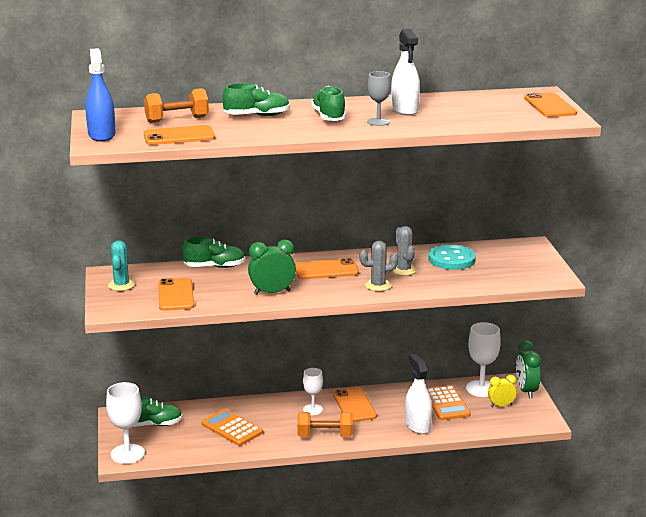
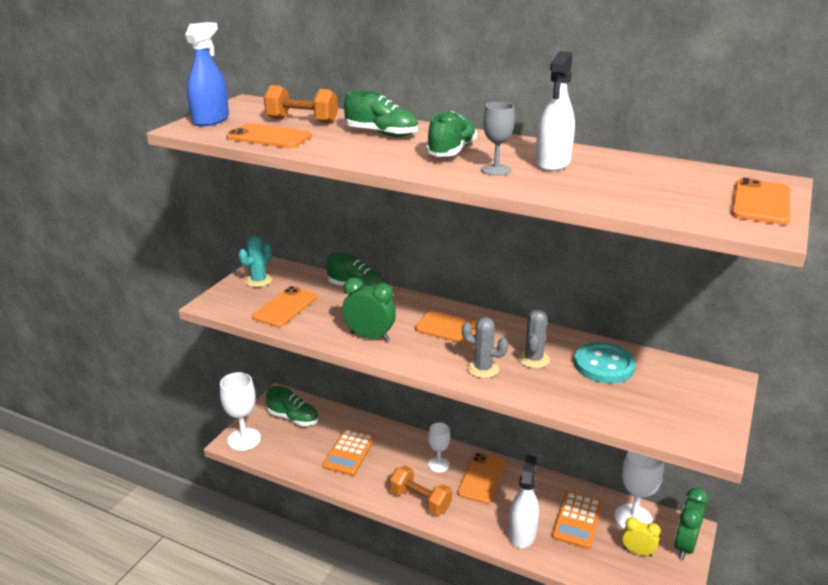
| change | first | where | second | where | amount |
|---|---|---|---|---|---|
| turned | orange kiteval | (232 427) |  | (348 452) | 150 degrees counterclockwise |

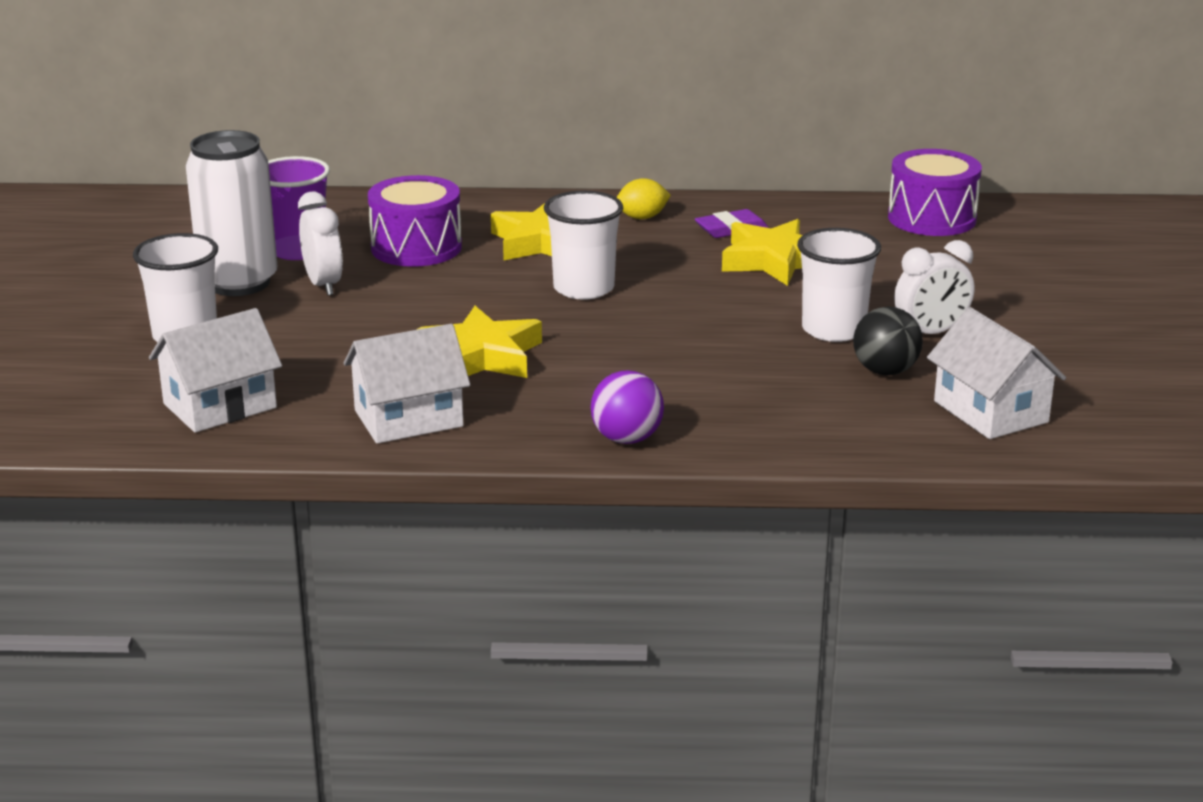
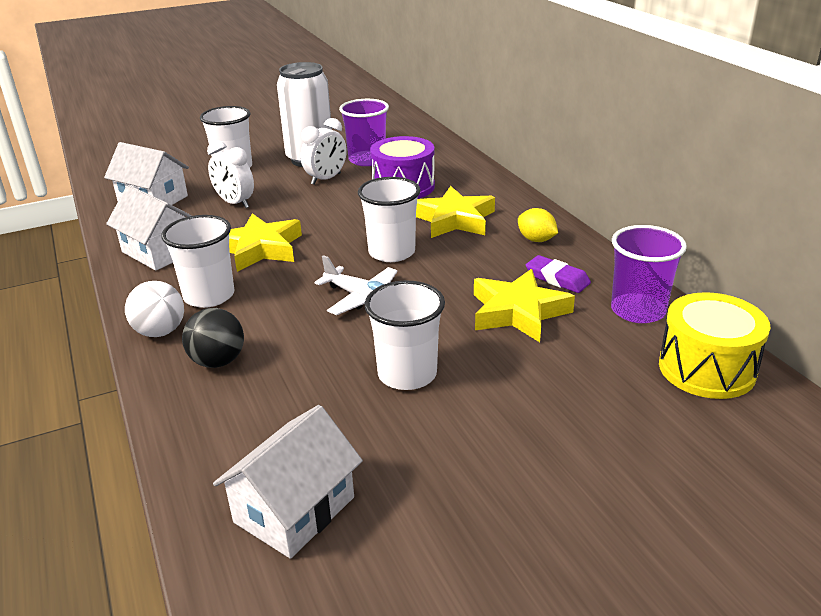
| change | first | where | second | where | amount |
|---|---|---|---|---|---|
| added |  |  | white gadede | (197 261) |  |
| added |  |  | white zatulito | (356 285) |  |
| added |  |  | purple gadede | (649 274) |  |
| moved | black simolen | (888 341) |  | (213 338) |  |
| moved | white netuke | (934 287) |  | (230 174) |  |
| recoloured | purple simolen | (627 407) | white simolen | (154 309) |  |
| recoloured | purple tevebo | (935 192) | yellow tevebo | (715 345) |  |

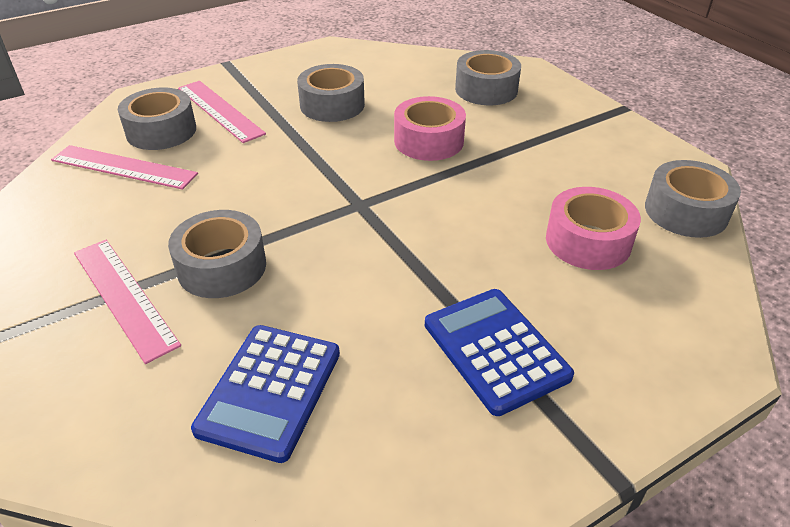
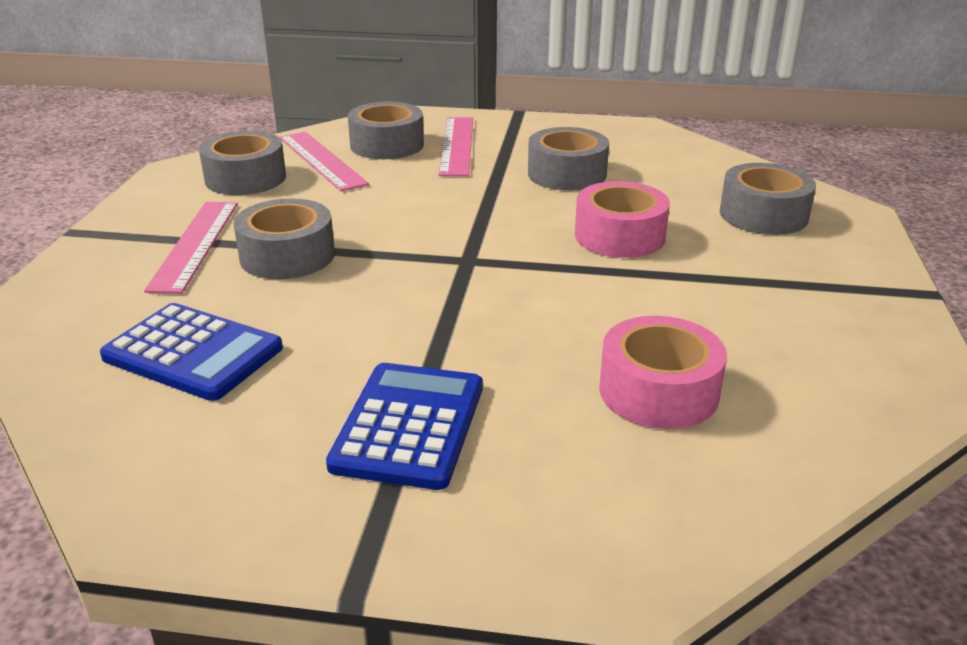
| change | first | where | second | where | amount |
|---|---|---|---|---|---|
| moved | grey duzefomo | (693 199) |  | (242 163) |  |
| turned | blue kiteval | (265 394) |  | (191 352) | 120 degrees counterclockwise |

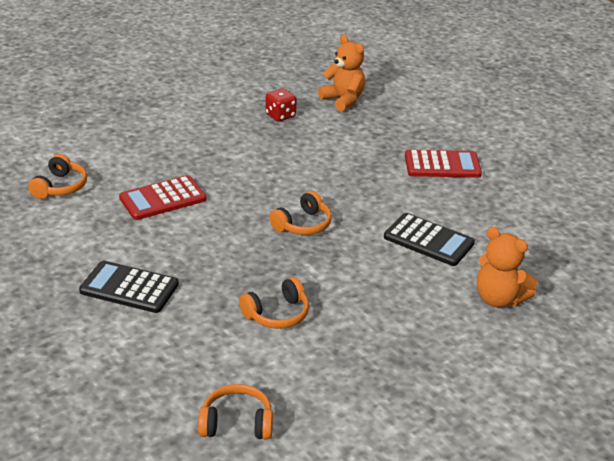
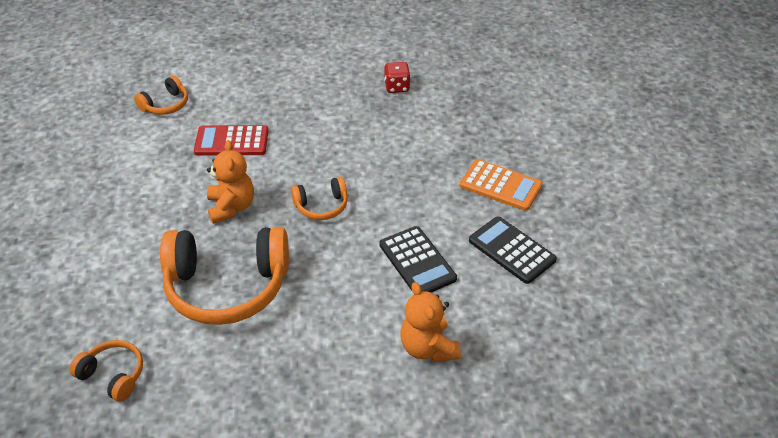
| change | first | where | second | where | amount |
|---|---|---|---|---|---|
| moved | black kiteval | (129 287) |  | (513 250) |  |
| moved | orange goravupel | (341 73) |  | (230 182) |  |
| recoloured | red kiteval | (443 164) | orange kiteval | (501 185) |  |
| resized | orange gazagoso | (274 303) |  | (224 276) | x2.09 |

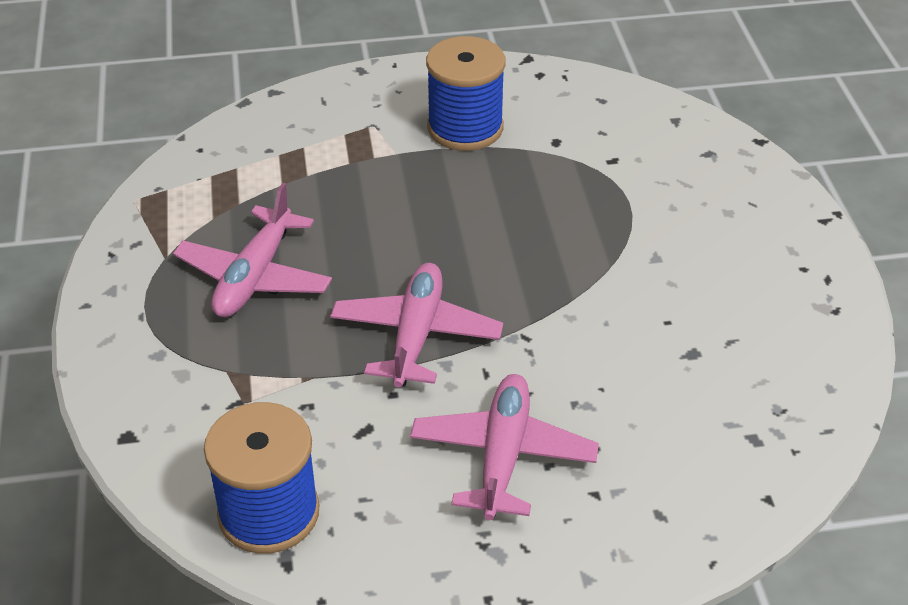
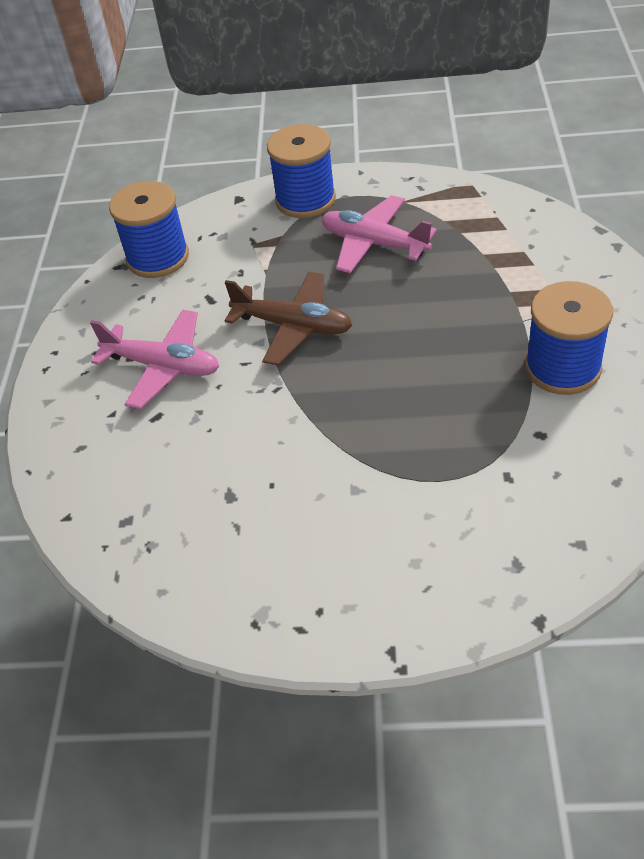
| change | first | where | second | where | amount |
|---|---|---|---|---|---|
| added |  |  | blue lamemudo | (301 171) |  |
| recoloured | pink zatulito | (416 325) | brown zatulito | (288 319) |  |

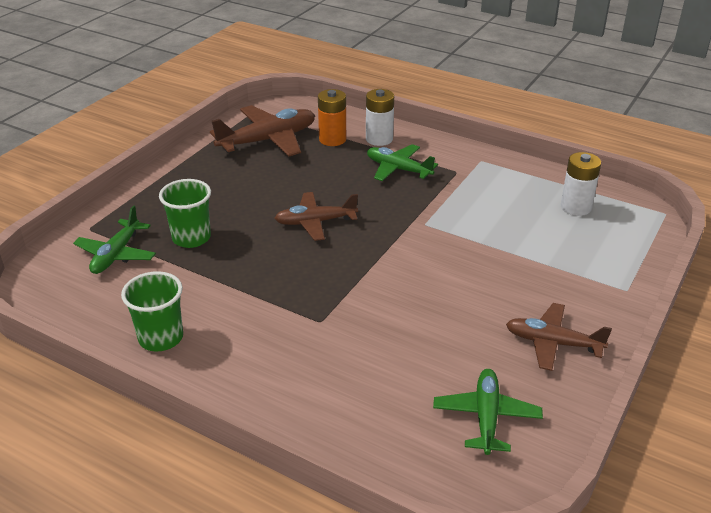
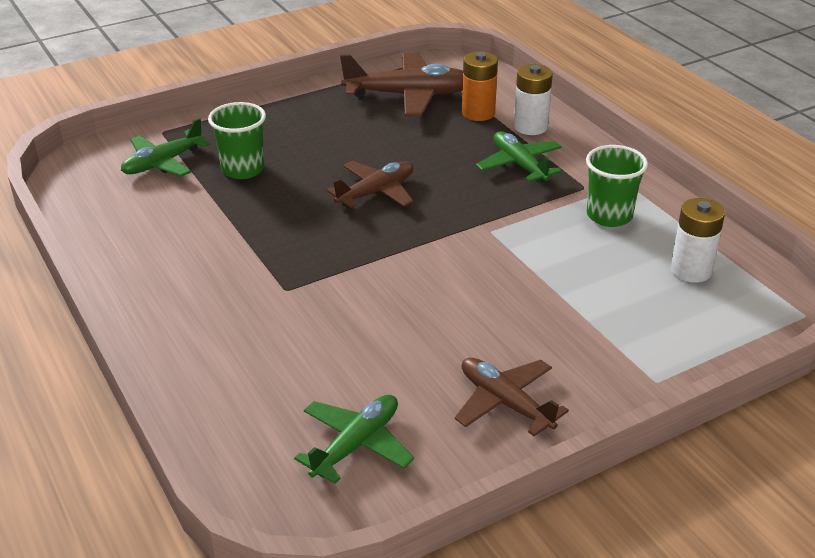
| change | first | where | second | where | amount |
|---|---|---|---|---|---|
| moved | green gadede | (152 311) |  | (617 186) |  |
| turned | brown zatulito | (316 216) |  | (369 184) | 120 degrees clockwise |

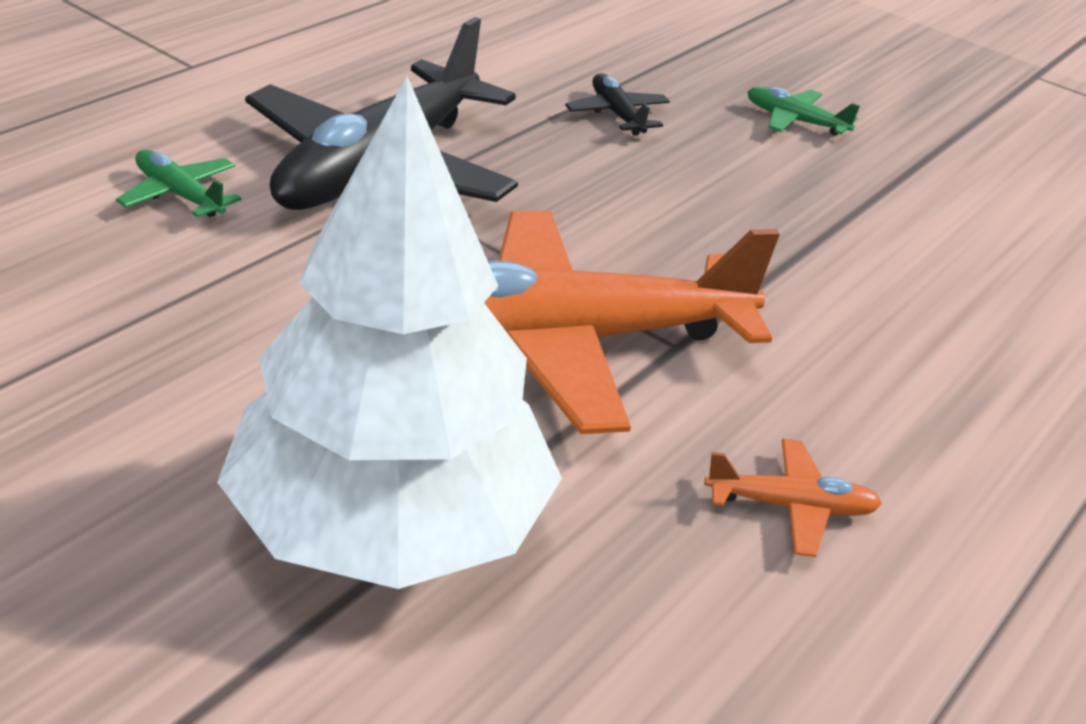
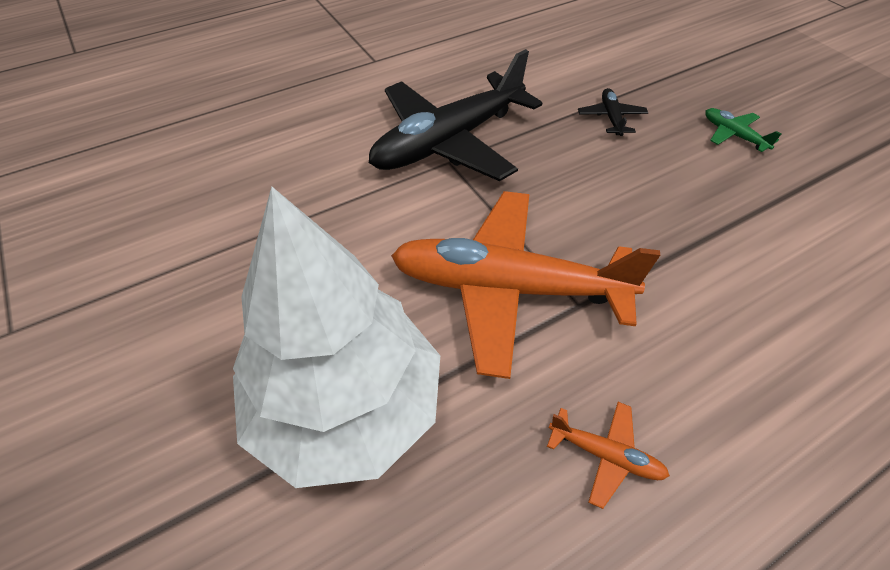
| change | first | where | second | where | amount |
|---|---|---|---|---|---|
| removed | green zatulito | (178 183) |  |  |  |

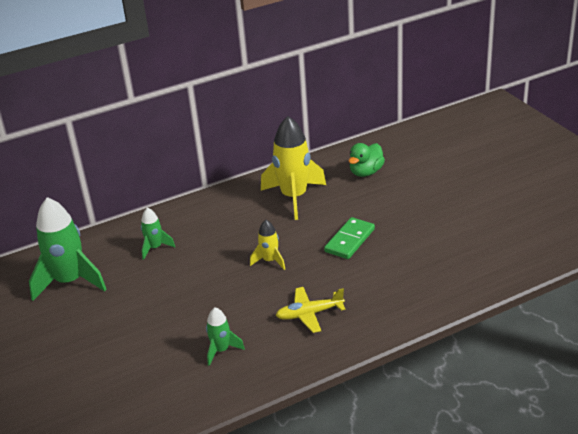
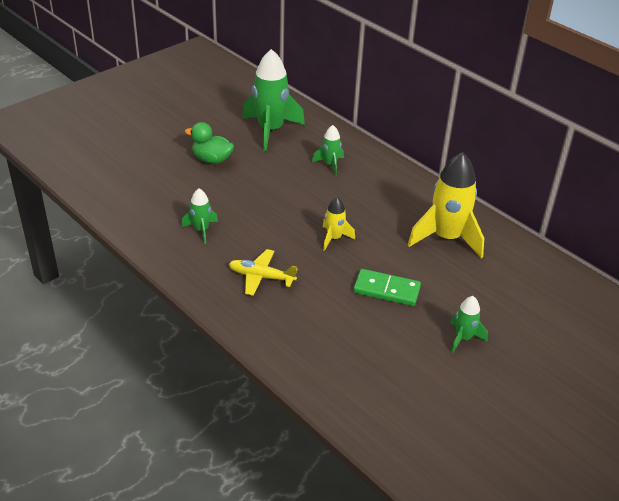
| change | first | where | second | where | amount |
|---|---|---|---|---|---|
| added |  |  | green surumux | (469 324) |  |
| moved | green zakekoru | (367 160) |  | (209 143) |  |
| turned | yellow zatulito | (311 310) |  | (263 272) | 45 degrees counterclockwise |

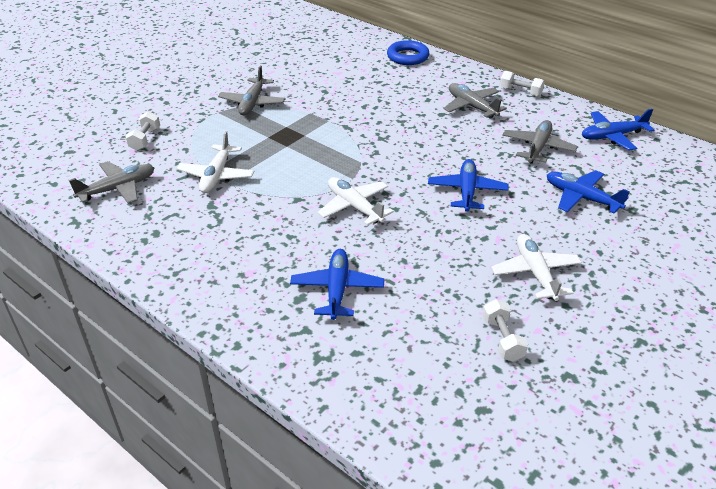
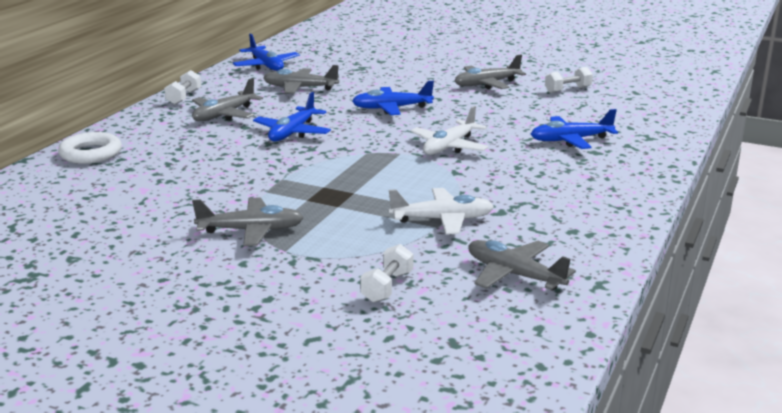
| change | first | where | second | where | amount |
|---|---|---|---|---|---|
| moved | blue zatulito | (588 192) |  | (292 116) |  |
| recoloured | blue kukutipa | (408 52) | white kukutipa | (90 148) |  |
| recoloured | white zatulito | (536 267) | grey zatulito | (490 72) |  |
| turned | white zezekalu | (142 131) |  | (386 273) | 60 degrees counterclockwise |

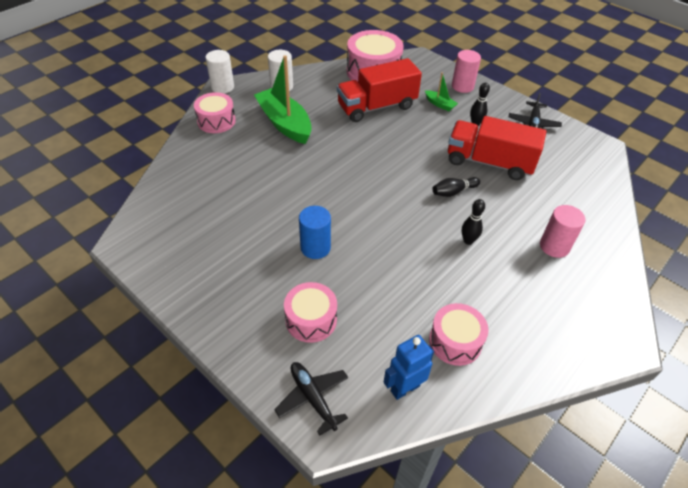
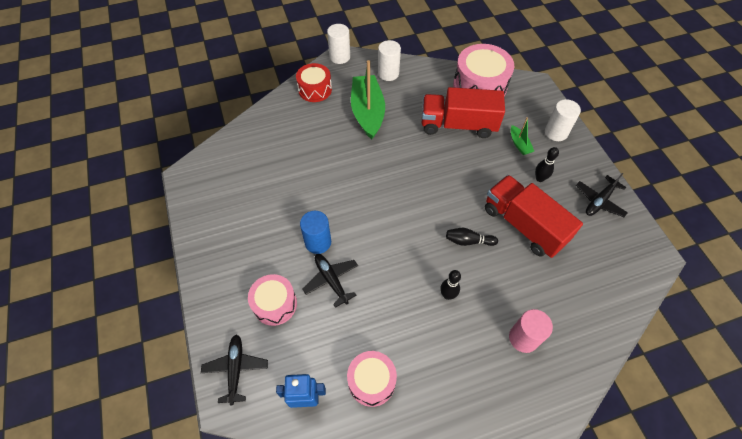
| change | first | where | second | where | amount |
|---|---|---|---|---|---|
| added |  |  | black zatulito | (330 281) |  |
| recoloured | pink tevebo | (215 112) | red tevebo | (314 82) |  |
| recoloured | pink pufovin | (466 71) | white pufovin | (563 120) |  |

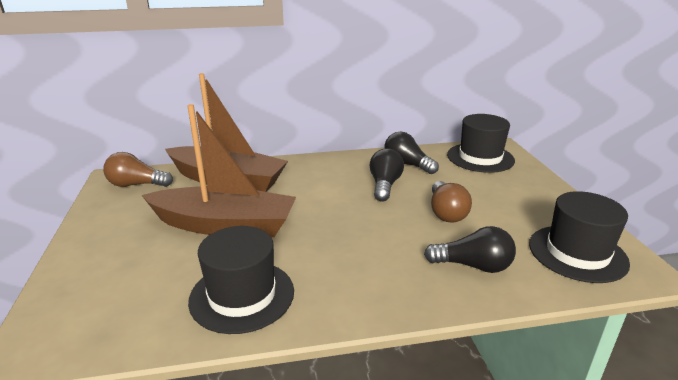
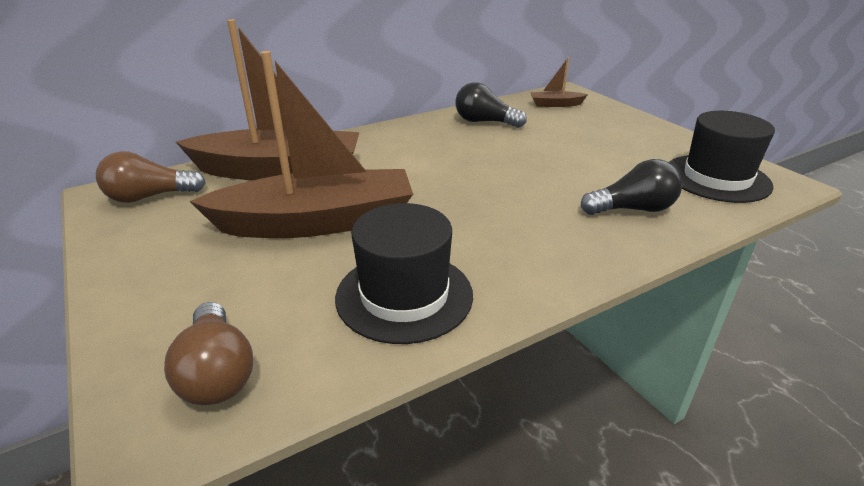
| change | first | where | second | where | amount |
|---|---|---|---|---|---|
| removed | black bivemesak | (386 175) |  |  |  |
| moved | brown bivemesak | (451 202) |  | (208 353) |  |
| replaced | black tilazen | (481 143) | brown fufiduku | (559 82) |  |

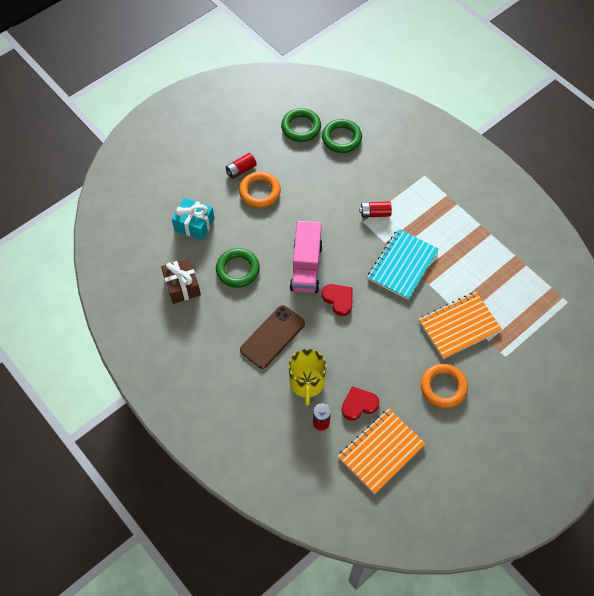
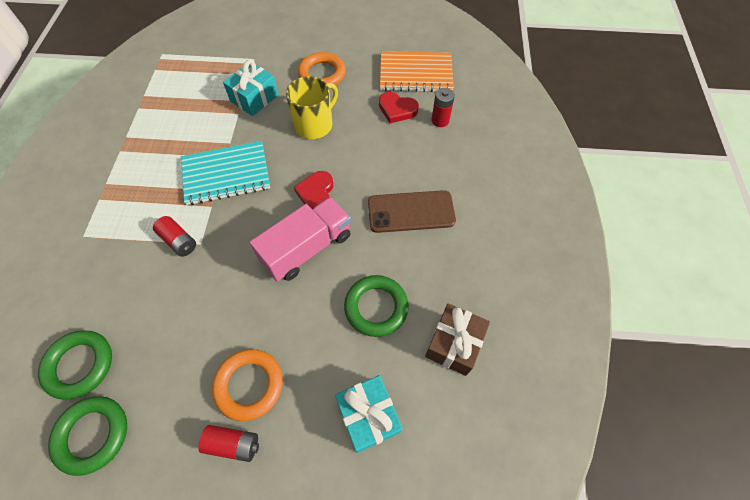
| change | first | where | second | where | amount |
|---|---|---|---|---|---|
| moved | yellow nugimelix | (308 377) |  | (312 107) |  |
| replaced | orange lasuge | (460 325) | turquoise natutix | (251 88) |  |

